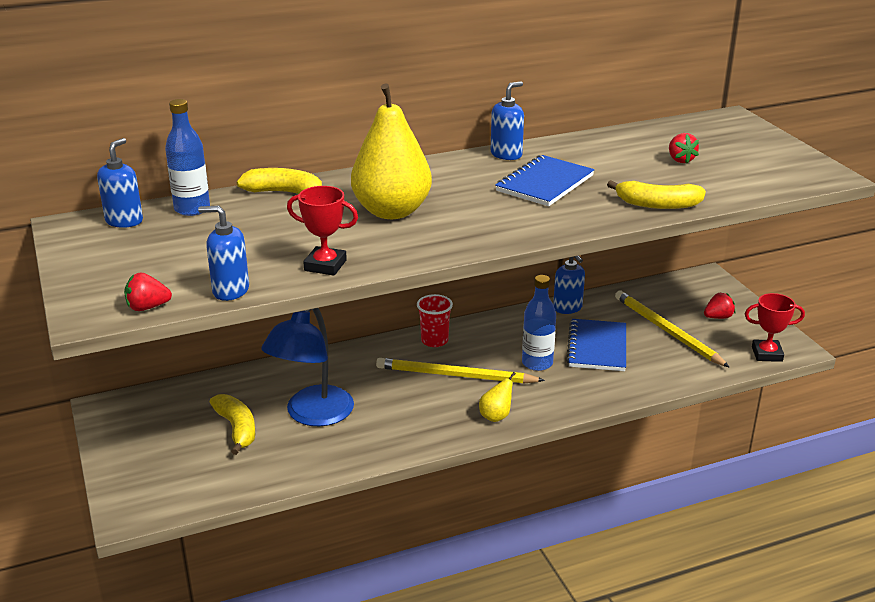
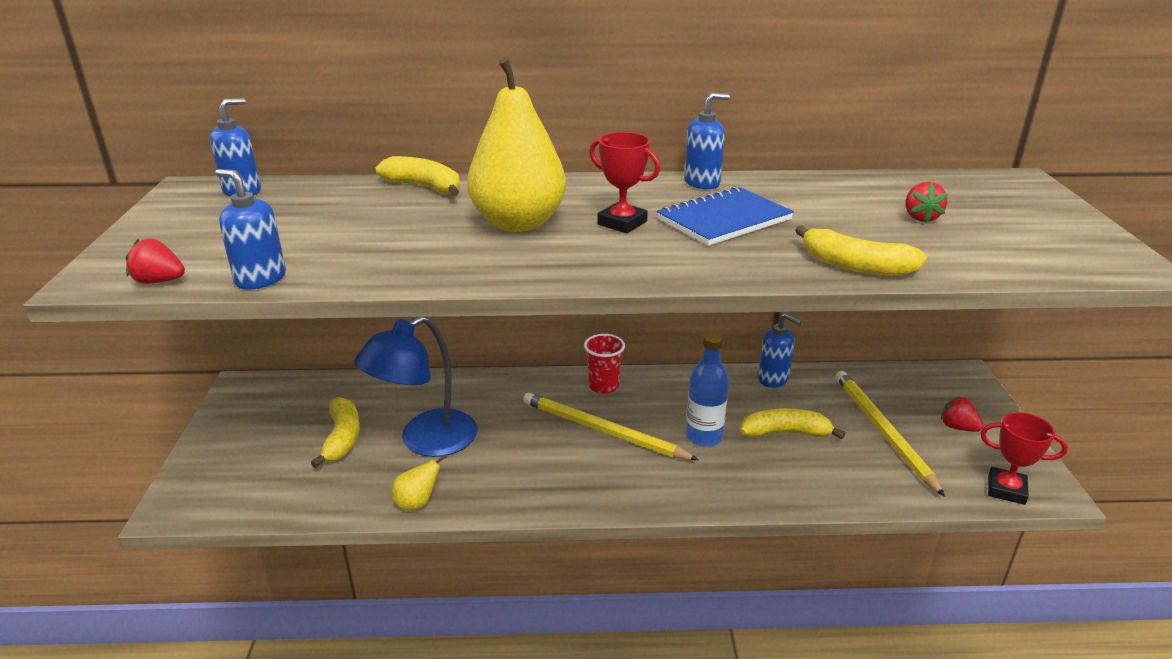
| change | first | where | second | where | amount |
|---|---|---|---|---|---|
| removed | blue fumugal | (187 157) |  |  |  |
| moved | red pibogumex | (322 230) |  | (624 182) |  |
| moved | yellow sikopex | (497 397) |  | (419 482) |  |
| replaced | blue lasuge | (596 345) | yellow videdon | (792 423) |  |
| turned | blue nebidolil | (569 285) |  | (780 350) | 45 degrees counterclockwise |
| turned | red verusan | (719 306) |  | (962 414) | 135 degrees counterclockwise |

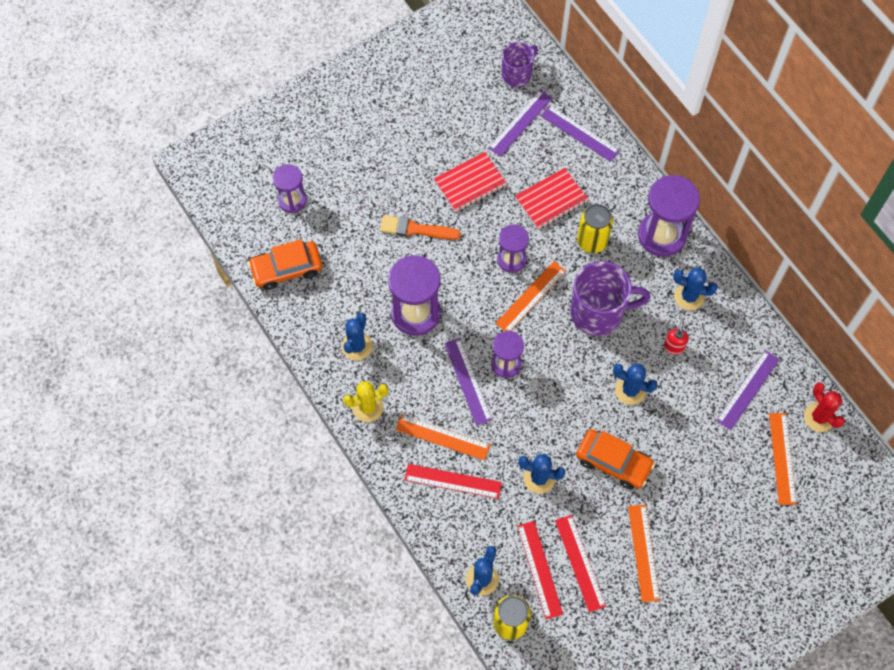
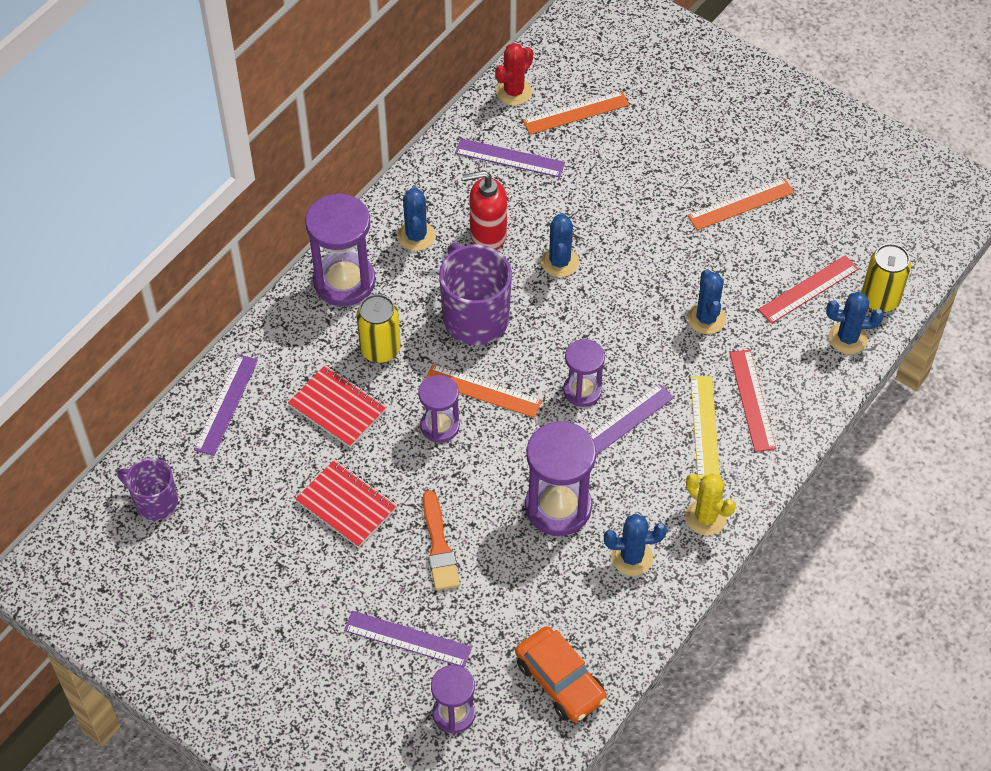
| change | first | where | second | where | amount |
|---|---|---|---|---|---|
| removed | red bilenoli | (580 563) |  |  |  |
| removed | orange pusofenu | (615 459) |  |  |  |
| moved | purple bilenoli | (520 123) |  | (408 639) |  |
| recoloured | orange bilenoli | (443 437) | yellow bilenoli | (705 427) |  |
| resized | red nebidolil | (676 337) |  | (484 210) | x1.80 |

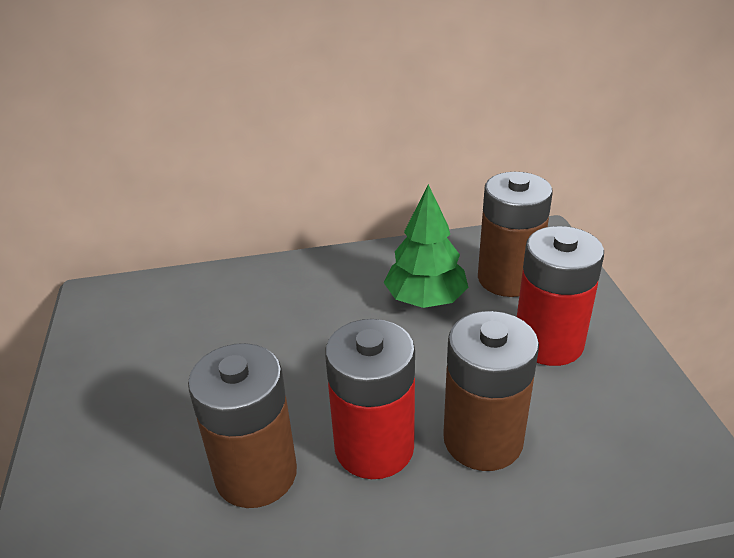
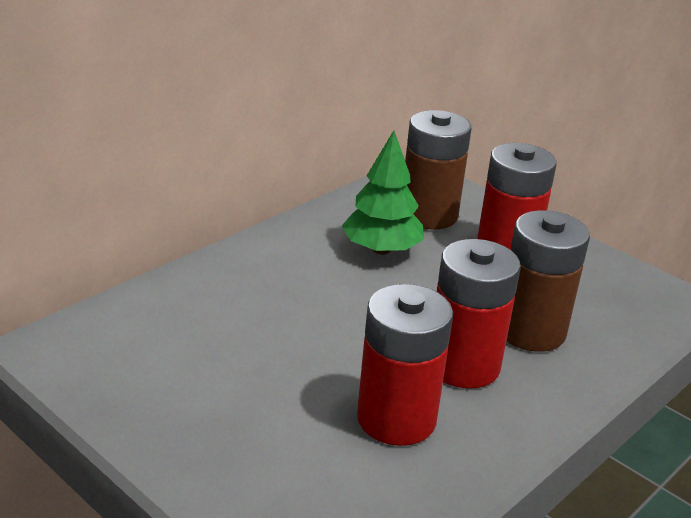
| change | first | where | second | where | amount |
|---|---|---|---|---|---|
| recoloured | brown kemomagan | (242 425) | red kemomagan | (405 365) |  |

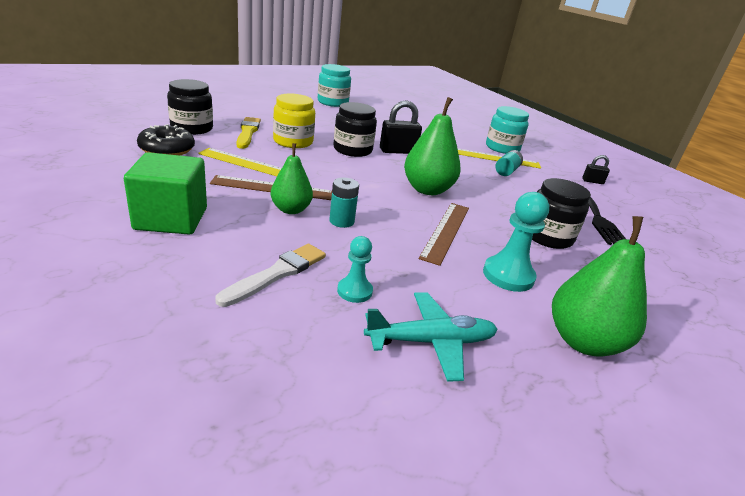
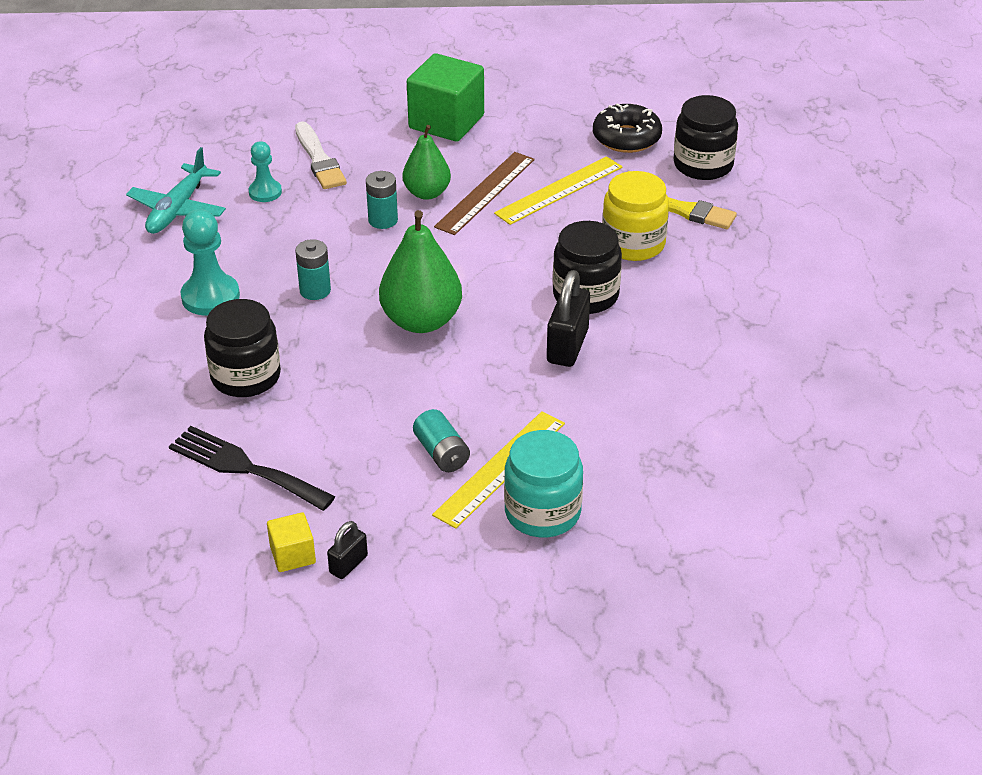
| change | first | where | second | where | amount |
|---|---|---|---|---|---|
| removed | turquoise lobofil | (334 85) |  |  |  |
| removed | green sikopex | (599 286) |  |  |  |
| added |  |  | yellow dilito | (291 542) |  |
| replaced | brown bilenoli | (444 234) | turquoise kemomagan | (313 269) |  |

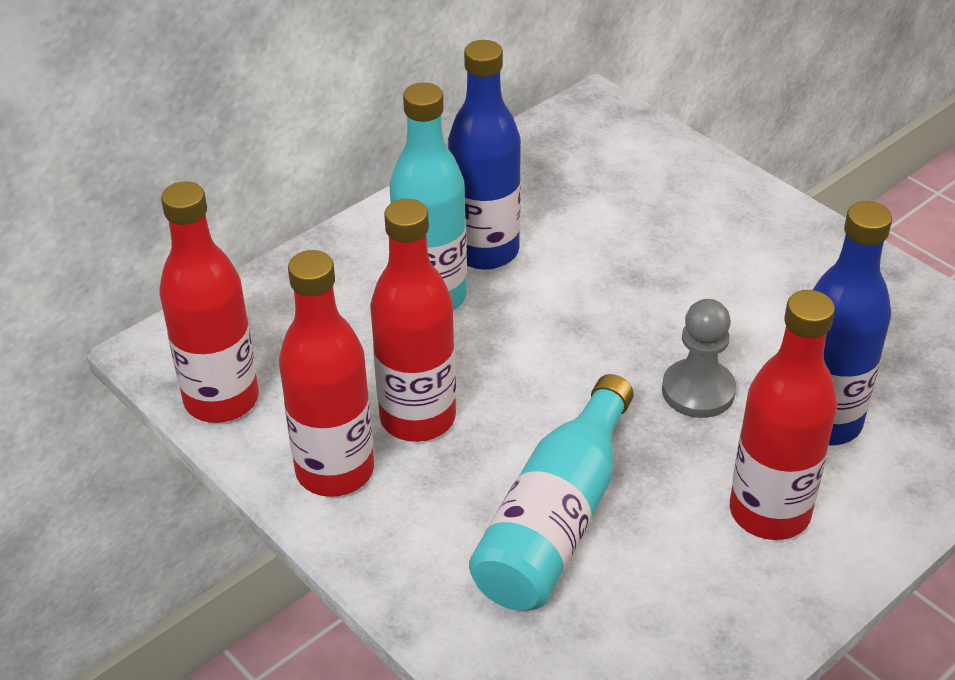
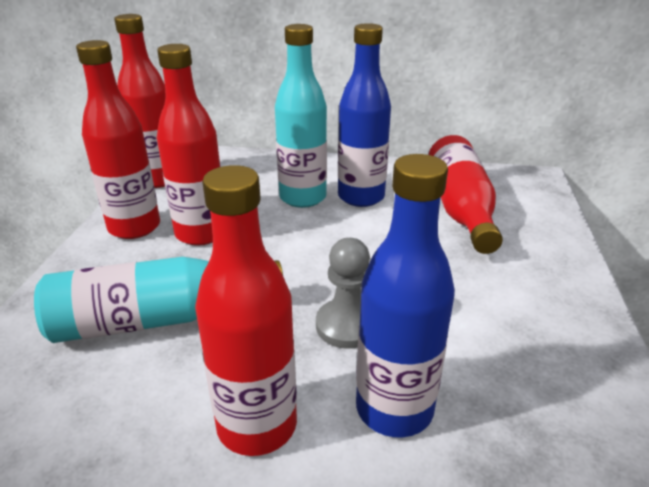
| change | first | where | second | where | amount |
|---|---|---|---|---|---|
| added |  |  | red fumugal | (465 194) |  |

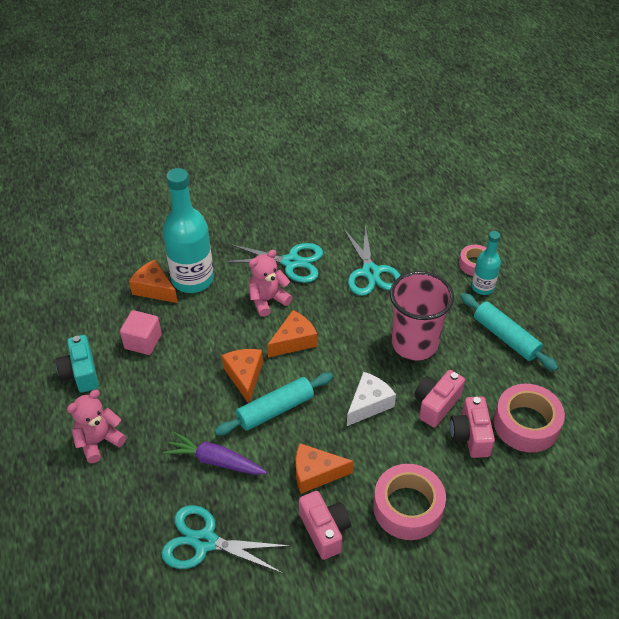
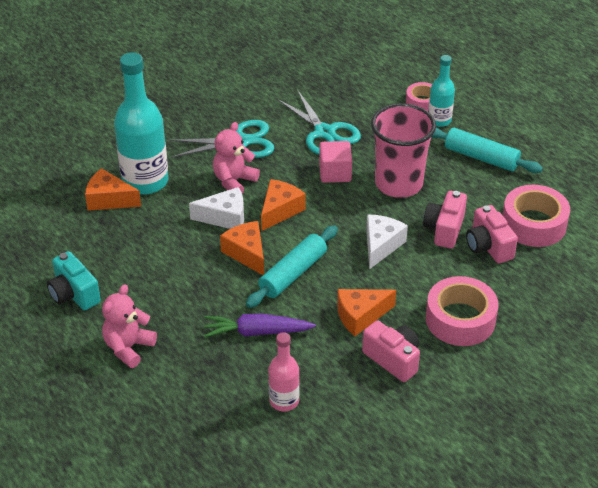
| change | first | where | second | where | amount |
|---|---|---|---|---|---|
| added |  |  | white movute | (216 208) |  |
| moved | pink dilito | (141 332) |  | (335 162) |  |
| replaced | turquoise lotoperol | (226 539) | pink fumugal | (284 371) |  |

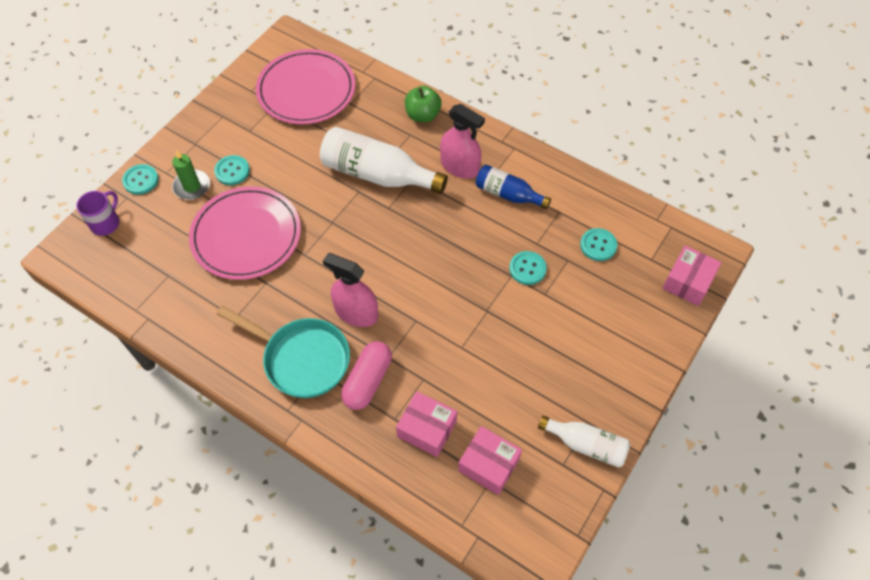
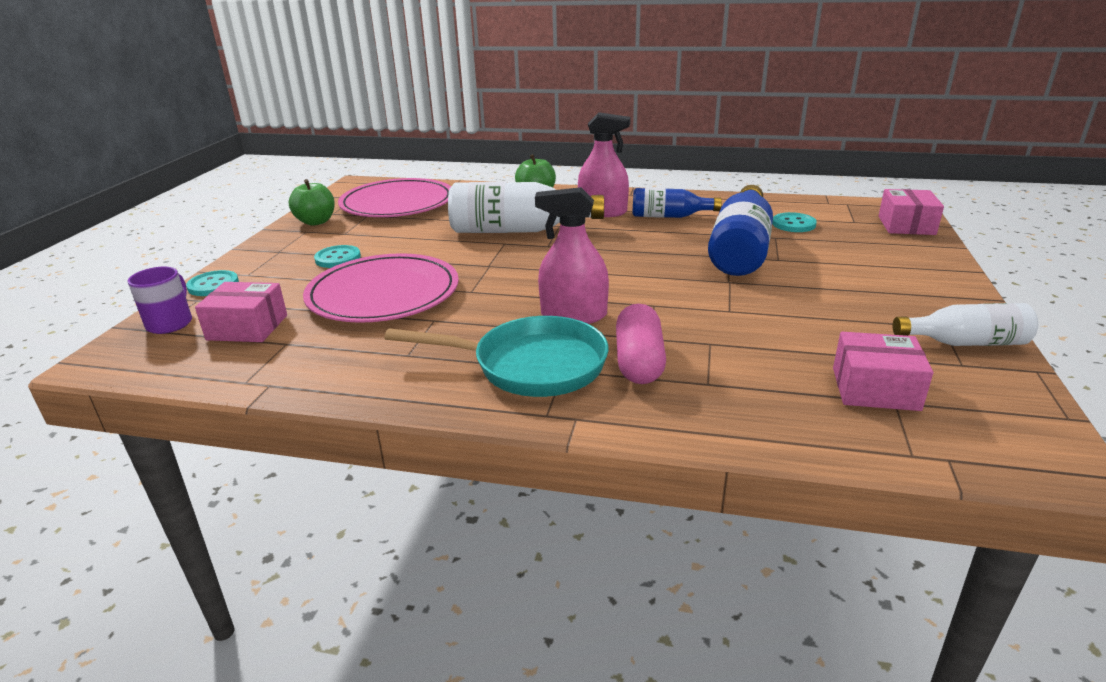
| change | first | where | second | where | amount |
|---|---|---|---|---|---|
| removed | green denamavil | (191 174) |  |  |  |
| added |  |  | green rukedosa | (312 202) |  |
| moved | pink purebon | (426 424) |  | (241 312) |  |
| replaced | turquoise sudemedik | (528 268) | blue fumugal | (740 230) |  |

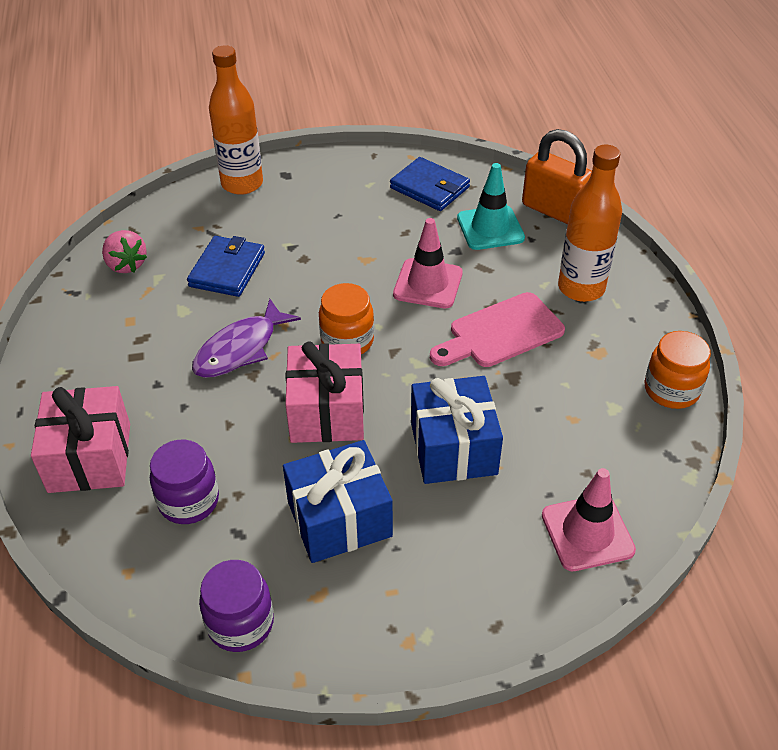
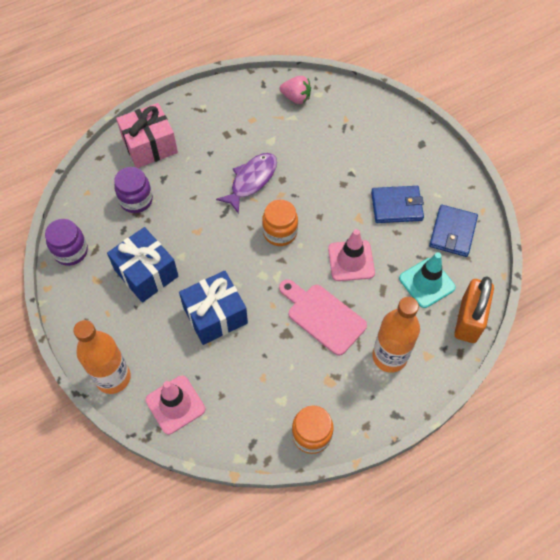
| change | first | where | second | where | amount |
|---|---|---|---|---|---|
| removed | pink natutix | (324 392) |  |  |  |
| moved | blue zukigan | (226 266) |  | (397 204) |  |
| moved | orange fumugal | (236 120) |  | (102 357) |  |
| turned | pink verusan | (124 251) |  | (295 90) | 105 degrees counterclockwise |
| turned | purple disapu | (246 338) |  | (246 183) | 105 degrees clockwise |

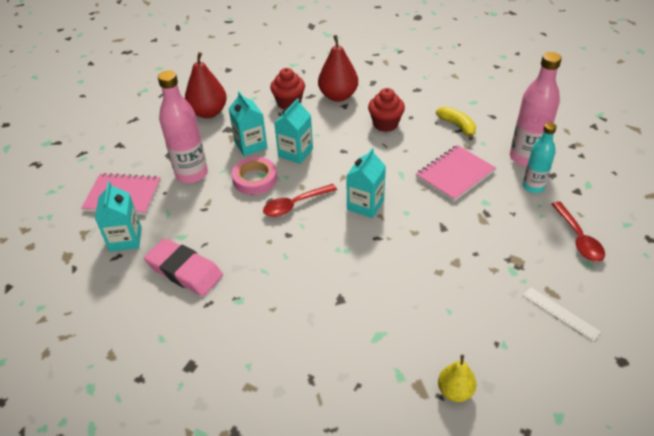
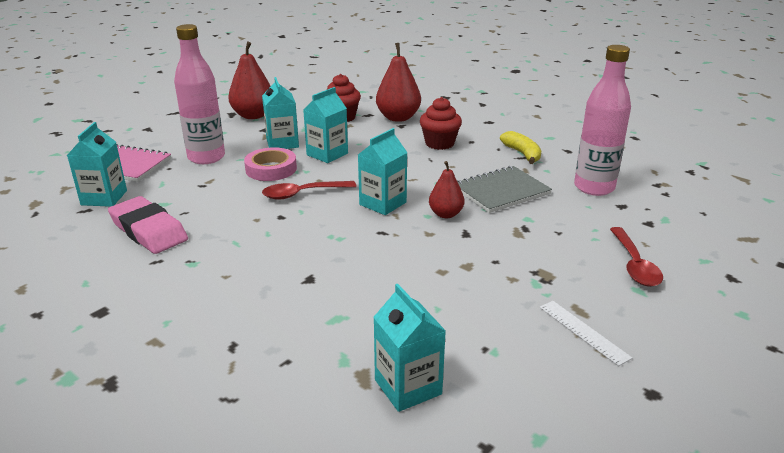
| change | first | where | second | where | amount |
|---|---|---|---|---|---|
| removed | turquoise fumugal | (540 158) |  |  |  |
| added |  |  | red sikopex | (446 189) |  |
| replaced | yellow sikopex | (457 378) | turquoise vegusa | (410 348) |  |
| recoloured | pink lasuge | (456 173) | grey lasuge | (504 189) |  |

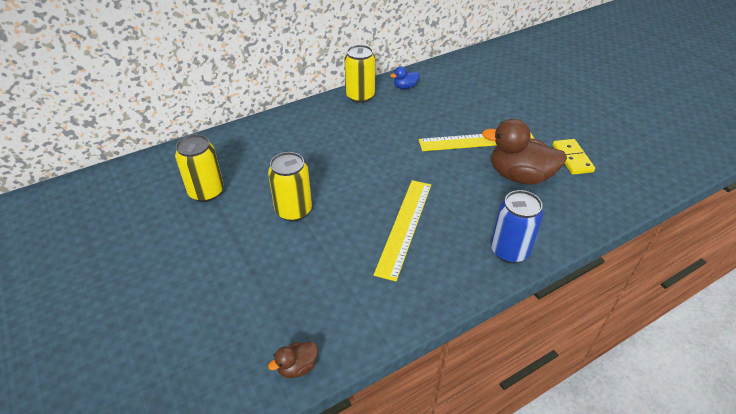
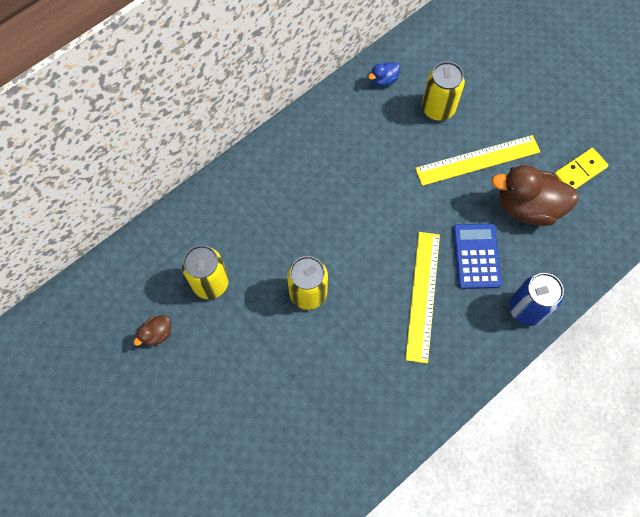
| change | first | where | second | where | amount |
|---|---|---|---|---|---|
| added |  |  | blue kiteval | (477 256) |  |
| moved | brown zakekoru | (293 360) |  | (152 330) |  |
| moved | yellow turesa | (360 74) |  | (443 91) |  |
| turned | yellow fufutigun | (574 157) |  | (581 168) | 75 degrees clockwise |

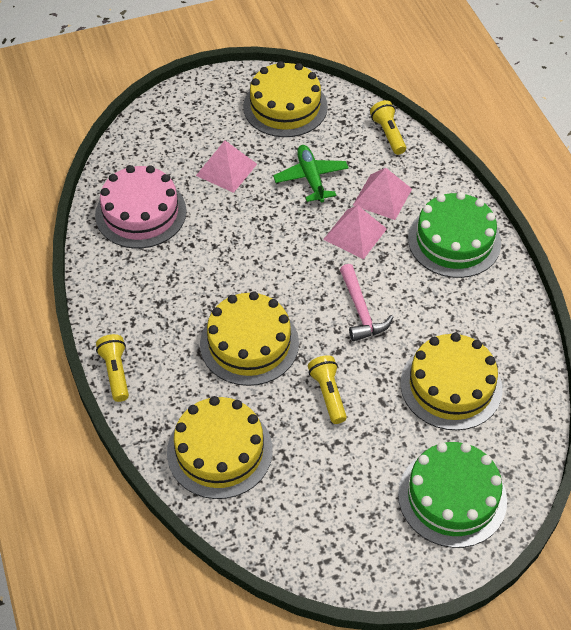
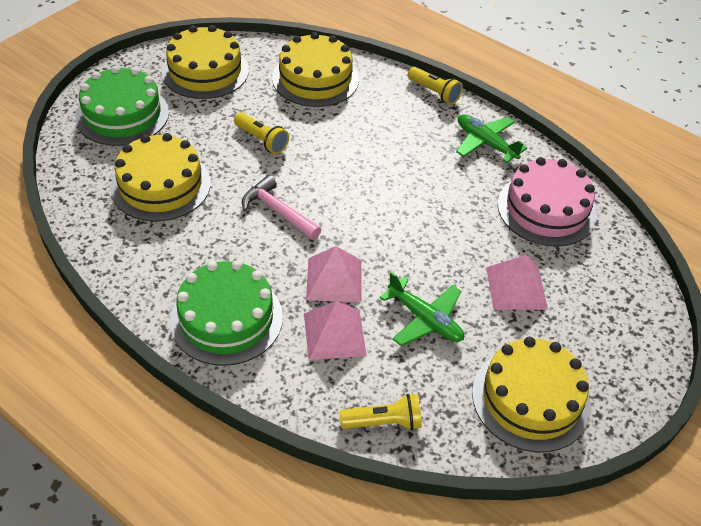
| change | first | where | second | where | amount |
|---|---|---|---|---|---|
| added |  |  | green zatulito | (491 138) |  |
| moved | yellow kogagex | (249 338) |  | (205 62) |  |
| turned | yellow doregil | (388 127) |  | (381 412) | 45 degrees counterclockwise |

